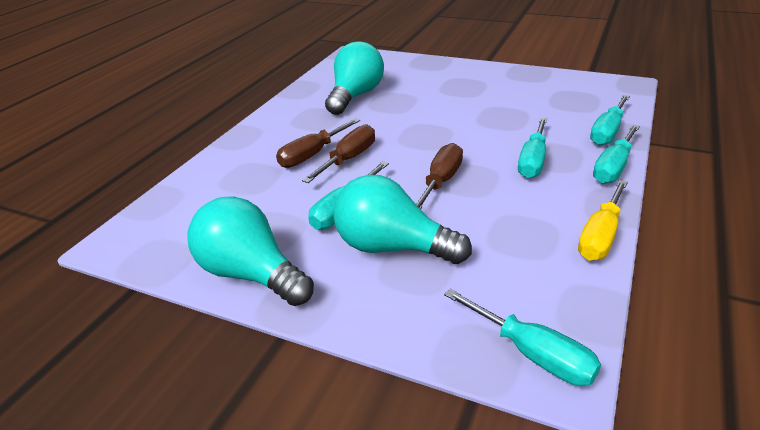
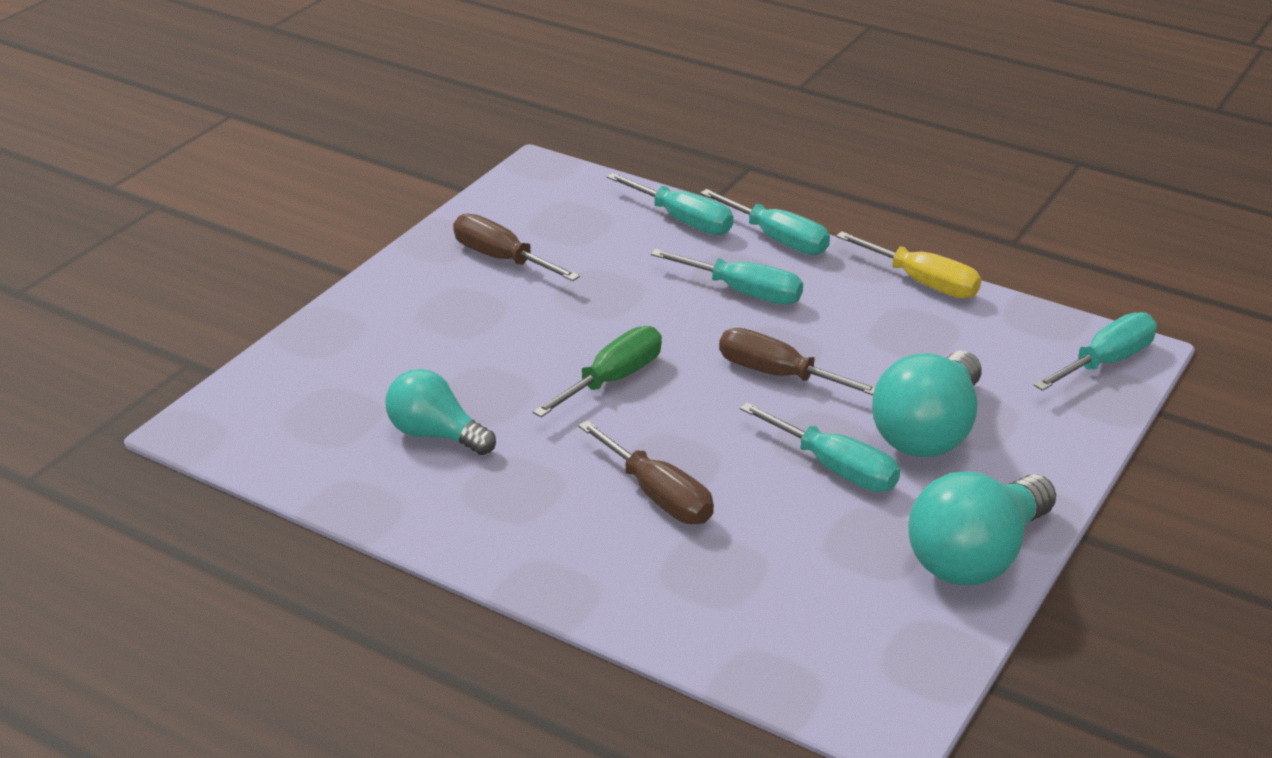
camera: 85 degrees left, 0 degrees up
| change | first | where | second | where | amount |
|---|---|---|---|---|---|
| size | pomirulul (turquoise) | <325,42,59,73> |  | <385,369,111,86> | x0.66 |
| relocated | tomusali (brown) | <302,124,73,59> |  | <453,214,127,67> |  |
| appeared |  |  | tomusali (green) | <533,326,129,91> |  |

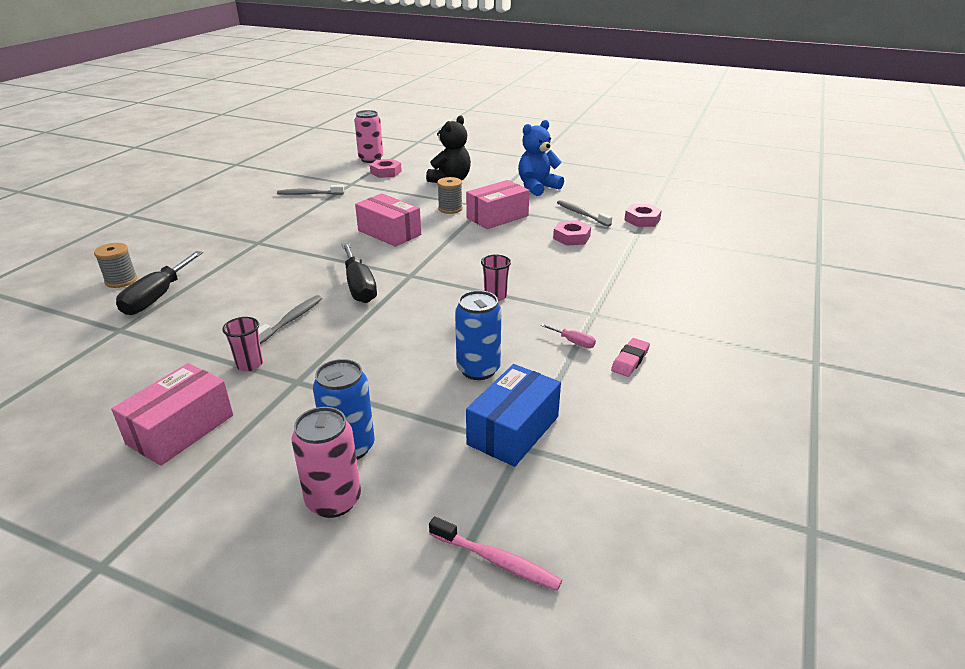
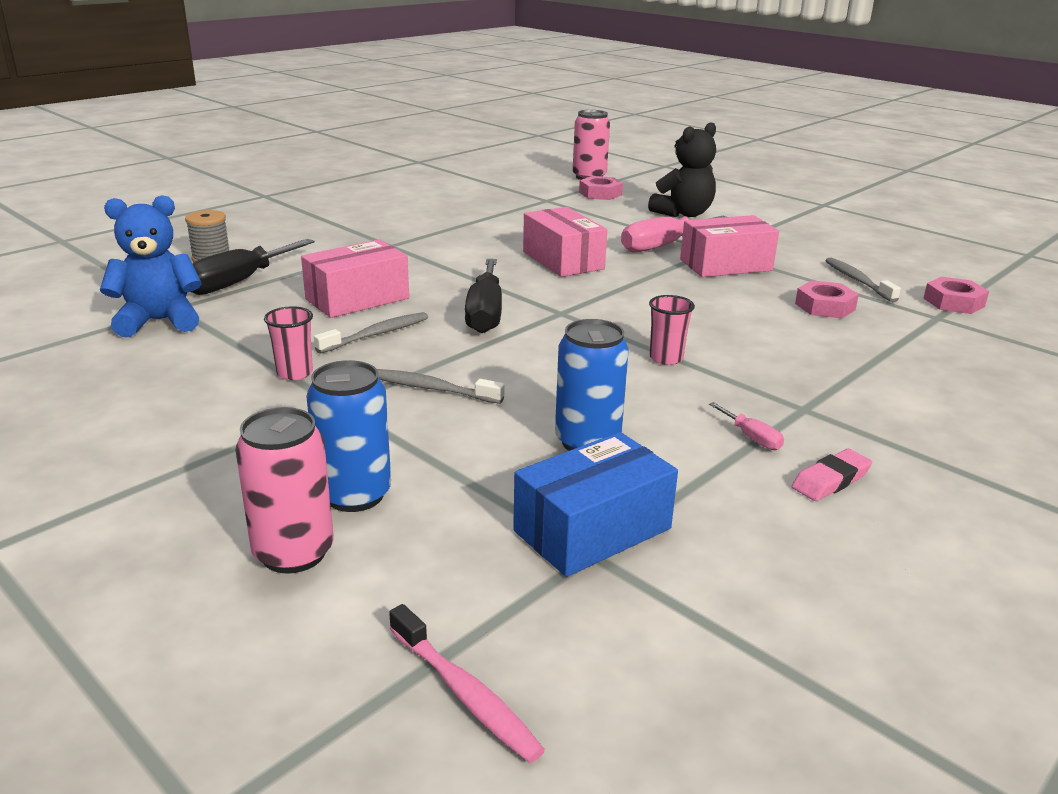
camera: 20 degrees right, 5 degrees down
| change | first | where | second | where | amount |
|---|---|---|---|---|---|
| relocated | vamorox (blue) | <518,120,46,76> |  | <100,195,102,142> |  |
| exchanged | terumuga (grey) | <437,177,26,37> | tomusali (pink) | <621,216,105,36> |  |
| relocated | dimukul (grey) | <277,185,67,10> |  | <377,369,127,35> |  |
| relocated | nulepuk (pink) | <111,363,122,103> |  | <301,239,108,79> |  |

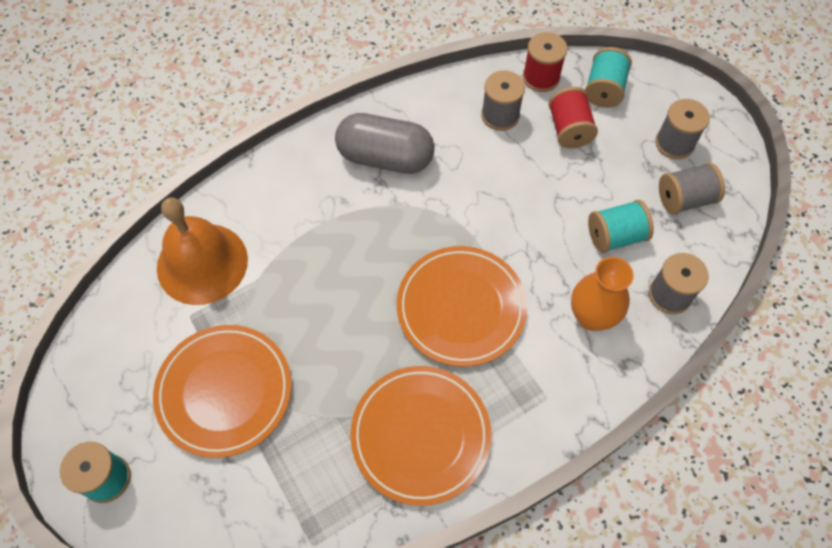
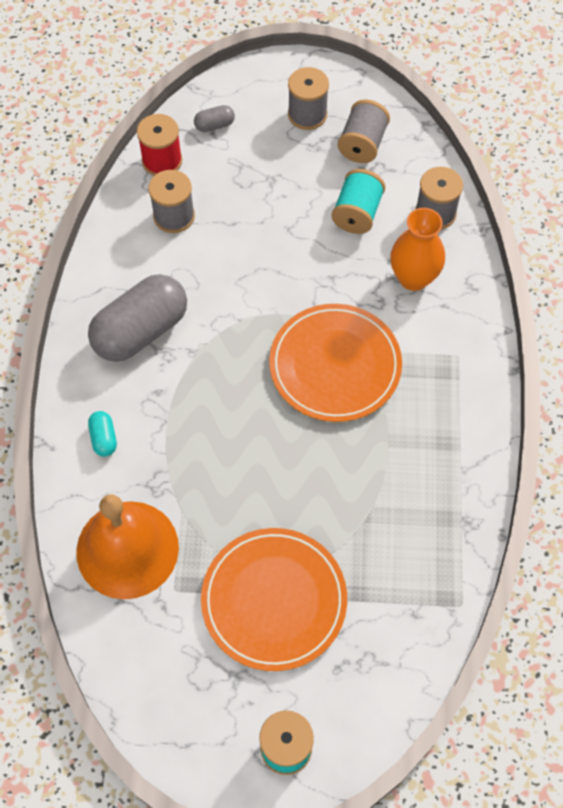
camera: 55 degrees left, 0 degrees up
| change | first | where | second | where | amount |
|---|---|---|---|---|---|
| exchanged | terumuga (turquoise) | <585,47,47,61> | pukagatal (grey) | <194,105,41,27> |  |
| missing | terumuga (red) | <548,87,50,61> |  |  |  |
| missing | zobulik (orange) | <350,366,141,140> |  |  |  |
| appeared |  |  | pukagatal (turquoise) | <88,411,29,45> |  |

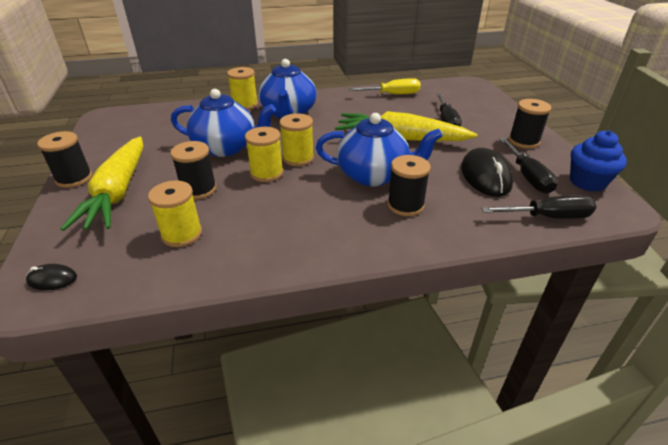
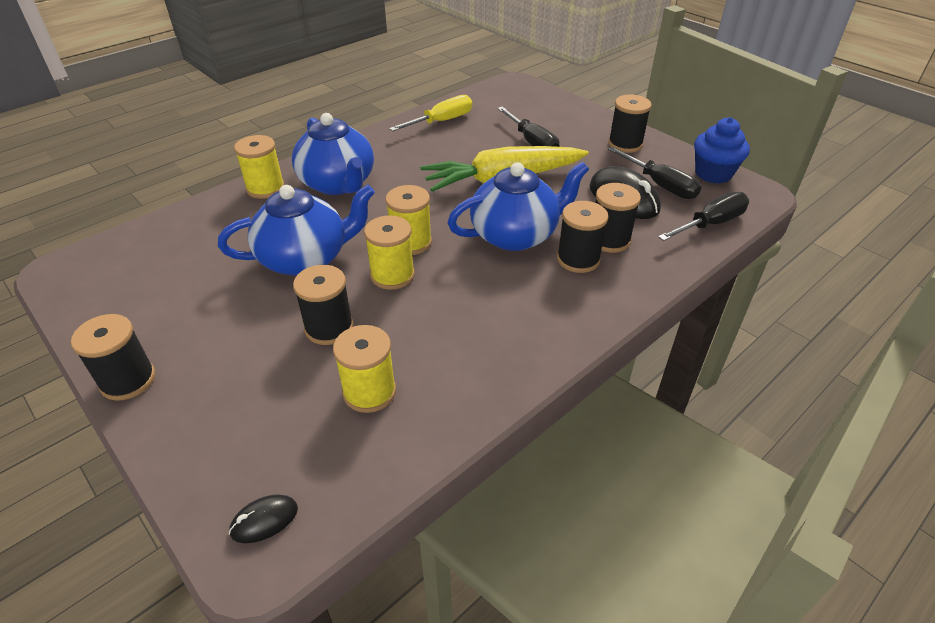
camera: 30 degrees left, 5 degrees up
| change | first | where | second | where | amount |
|---|---|---|---|---|---|
| missing | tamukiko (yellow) | <60,137,83,94> |  |  |  |
| appeared |  |  | terumuga (black) | <596,183,45,70> |  |

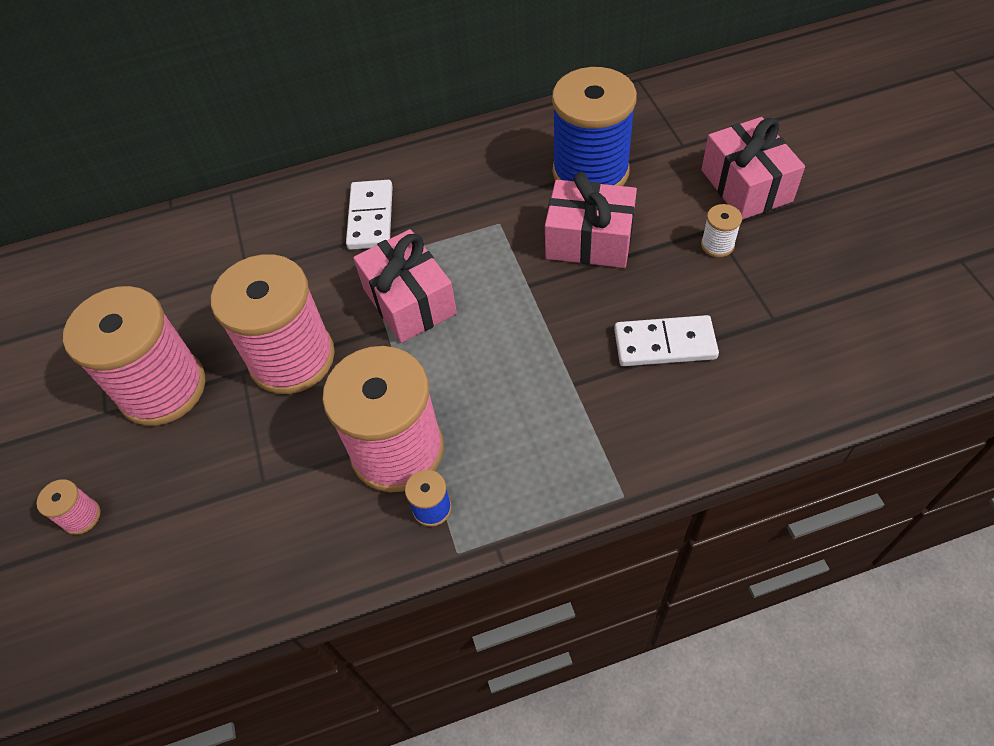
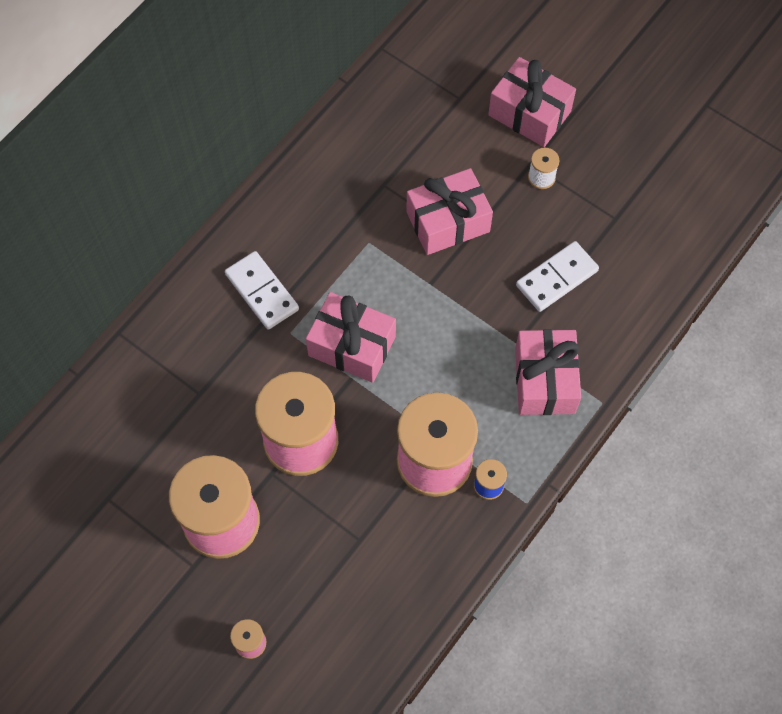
camera: 40 degrees left, 10 degrees up
| change | first | where | second | where | amount |
|---|---|---|---|---|---|
| missing | terumuga (blue) | <552,67,85,119> |  |  |  |
| appeared |  |  | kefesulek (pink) | <515,329,66,86> |  |

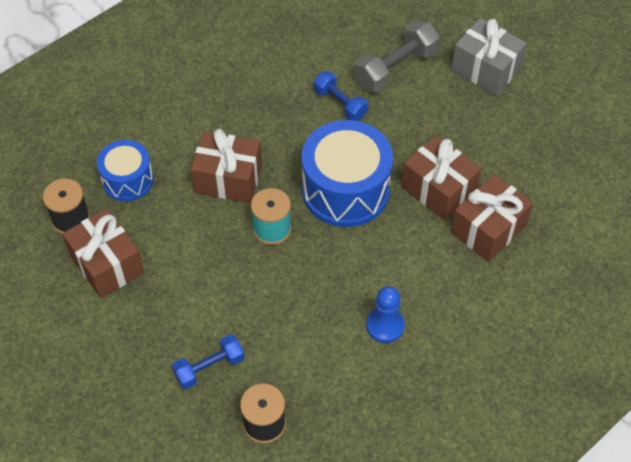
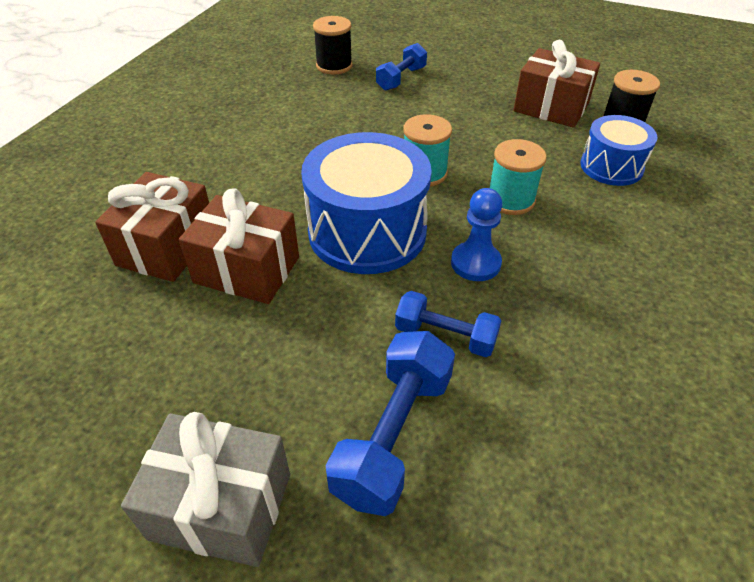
camera: 155 degrees right, 10 degrees down
| change | first | where | second | where | amount |
|---|---|---|---|---|---|
| colour | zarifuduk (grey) | <354,20,86,73> | zarifuduk (blue) | <325,331,130,185> |  |
| exchanged | kefesulek (brown) | <190,129,72,74> | terumuga (turquoise) | <490,139,57,76> |  |
| relocated | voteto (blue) | <366,286,39,57> |  | <451,188,51,93> |  |

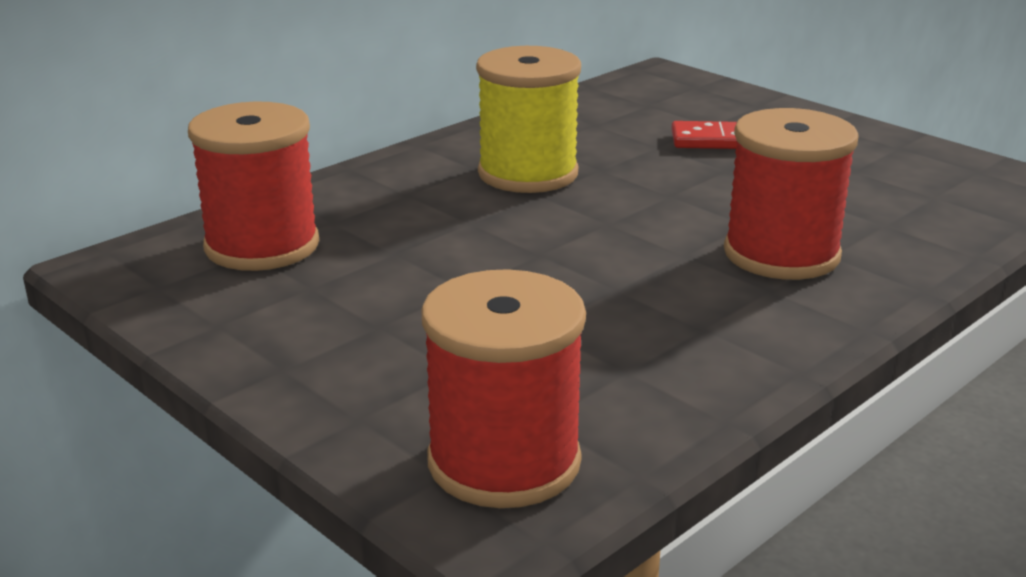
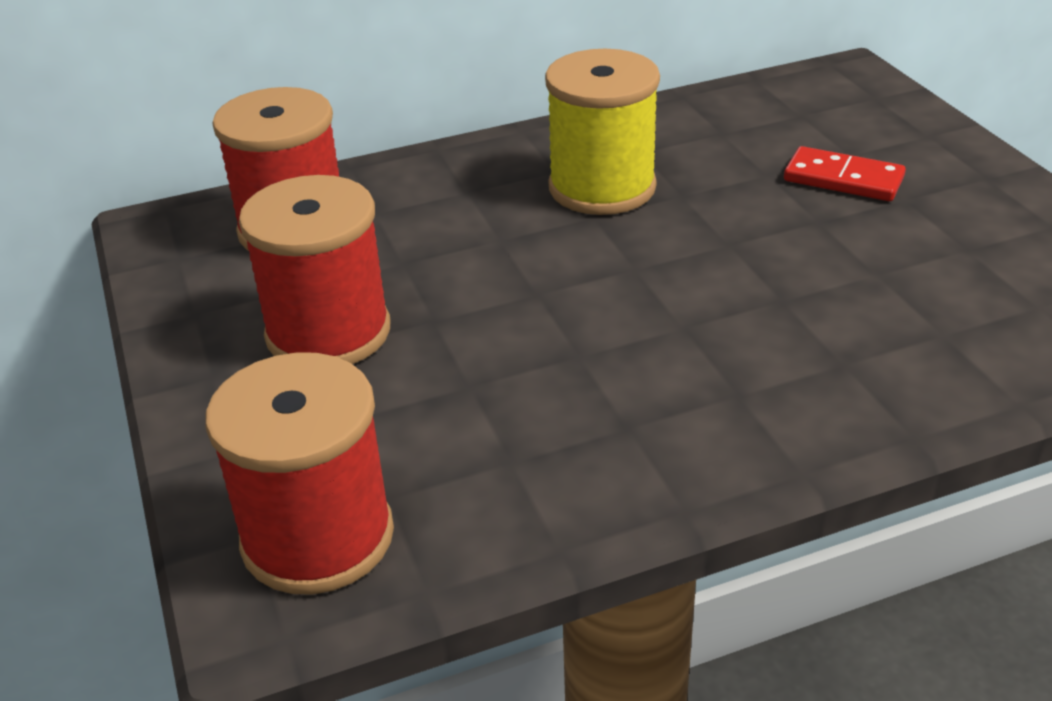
camera: 25 degrees right, 10 degrees up
| change | first | where | second | where | amount |
|---|---|---|---|---|---|
| relocated | terumuga (red) | <724,108,135,172> |  | <239,175,151,189> |  |

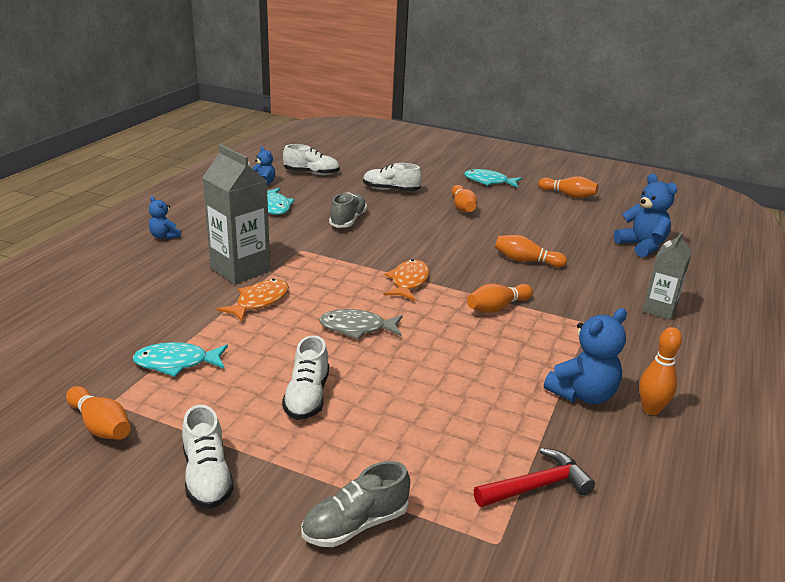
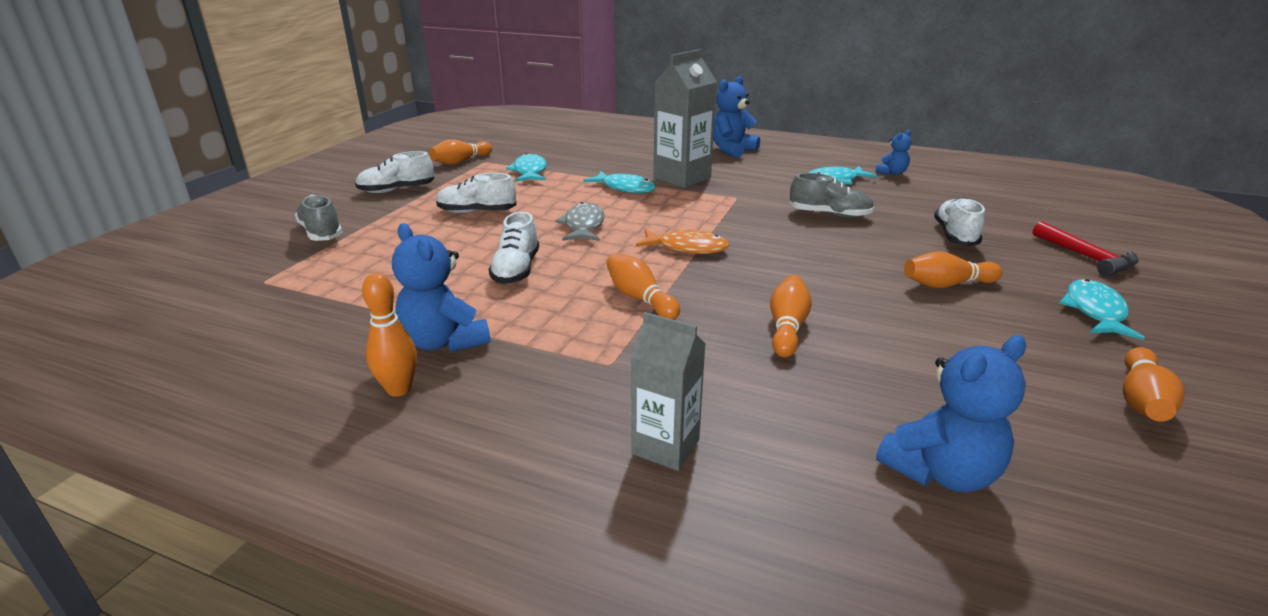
camera: 90 degrees right, 0 degrees up
| change | first | where | second | where | amount |
|---|---|---|---|---|---|
| relocated | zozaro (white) | <283,144,57,31> |  | <489,212,50,72> |  |
| size | vamorox (blue) | <149,196,32,44> |  | <713,76,47,82> | x1.76 |
| colour | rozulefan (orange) | <217,279,72,43> | rozulefan (turquoise) | <583,171,73,22> |  |
| relocated | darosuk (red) | <474,448,121,59> |  | <1033,221,106,56> |  |

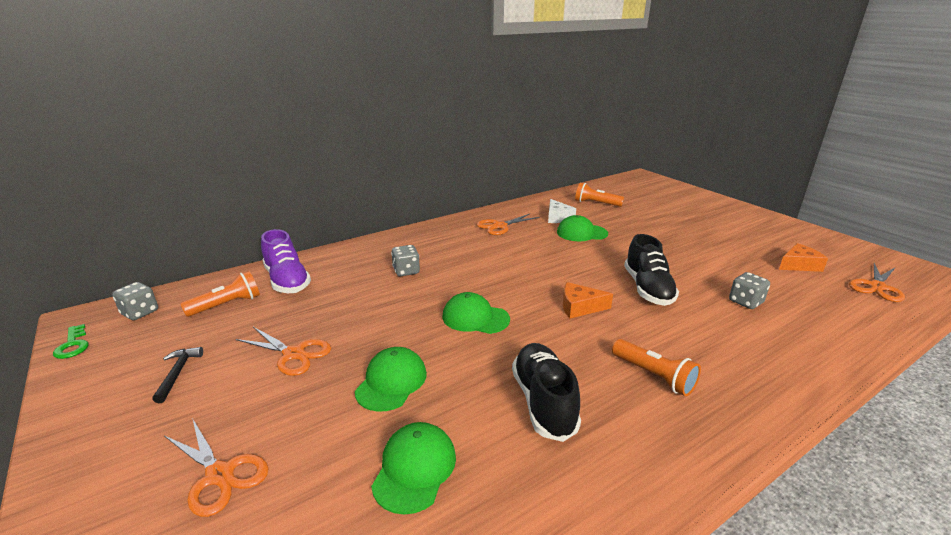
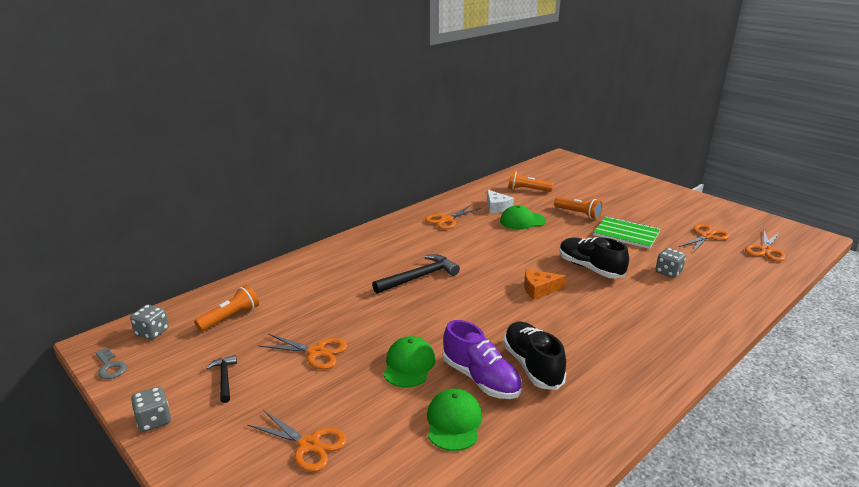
camera: 10 degrees left, 0 degrees up
| change | first | where | second | where | amount |
|---|---|---|---|---|---|
| relocated | zozaro (purple) | <261,229,50,64> |  | <442,320,80,79> |  |
| spun | zozaro (black) | <624,234,55,72> |  | <560,237,69,42> | 150 degrees clockwise |
| exchanged | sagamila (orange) | <779,243,49,29> | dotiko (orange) | <679,224,51,29> |  |
| relocated | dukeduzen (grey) | <391,245,29,31> |  | <131,386,40,46> |  |
| missing | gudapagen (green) | <443,292,67,42> |  |  |  |
| colour | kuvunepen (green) | <53,324,36,35> | kuvunepen (grey) | <95,348,32,31> |  |
| relocated | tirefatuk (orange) | <612,339,89,57> |  | <554,197,49,22> |  |
| appeared |  |  | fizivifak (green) | <593,216,68,33> |  |
| appeared |  |  | darosuk (black) | <372,254,88,40> |  |

